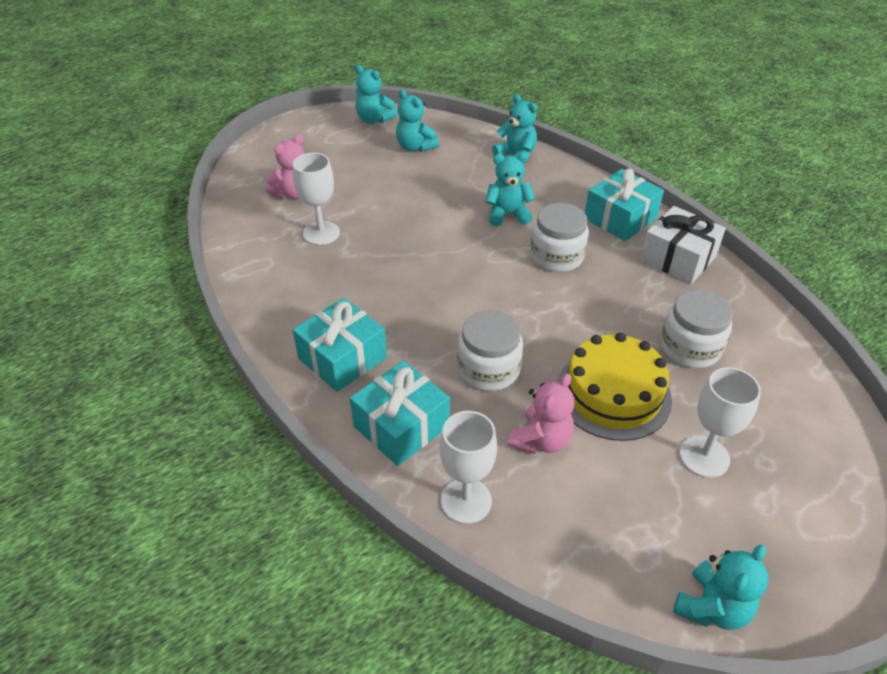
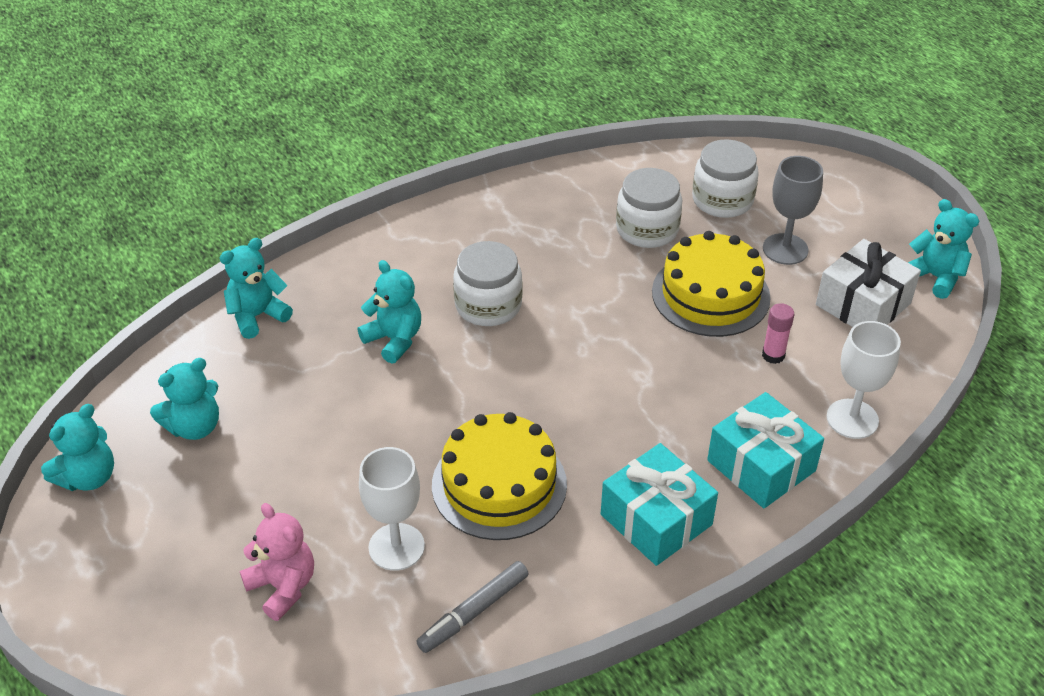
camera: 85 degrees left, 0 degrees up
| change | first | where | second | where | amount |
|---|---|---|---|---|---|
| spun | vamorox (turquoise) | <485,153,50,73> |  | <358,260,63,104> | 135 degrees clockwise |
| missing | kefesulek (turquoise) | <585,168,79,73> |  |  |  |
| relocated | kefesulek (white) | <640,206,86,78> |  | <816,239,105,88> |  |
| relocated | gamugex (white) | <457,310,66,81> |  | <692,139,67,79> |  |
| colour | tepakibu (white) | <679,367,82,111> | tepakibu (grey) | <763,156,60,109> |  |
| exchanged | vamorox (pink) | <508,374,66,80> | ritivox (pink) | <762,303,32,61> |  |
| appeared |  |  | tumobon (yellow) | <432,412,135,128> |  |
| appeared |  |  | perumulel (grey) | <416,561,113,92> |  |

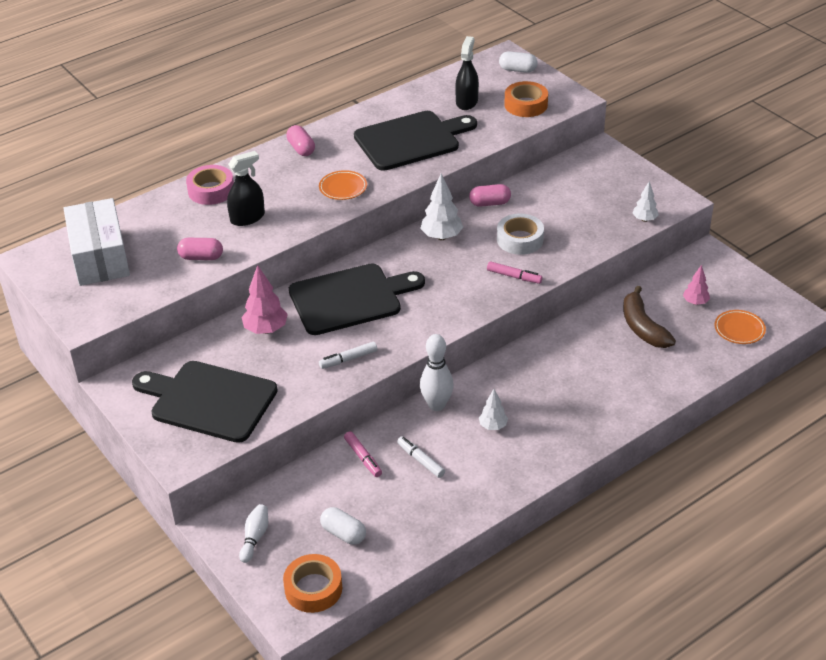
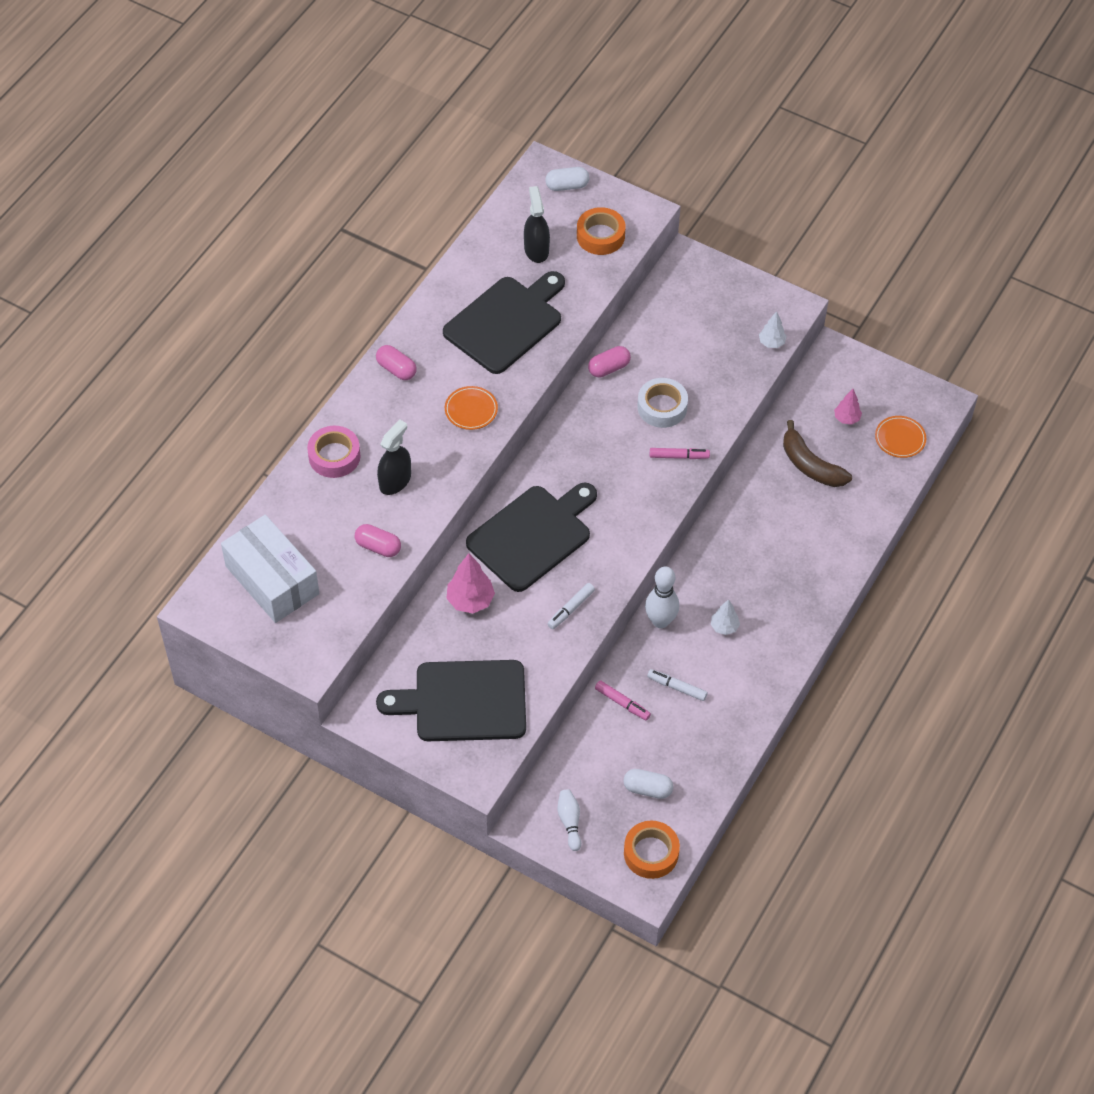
camera: 25 degrees left, 15 degrees up
| change | first | where | second | where | amount |
|---|---|---|---|---|---|
| missing | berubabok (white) | <420,173,43,67> |  |  |  |
| spun | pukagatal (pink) | <177,238,46,22> |  | <355,524,46,33> | 45 degrees clockwise |

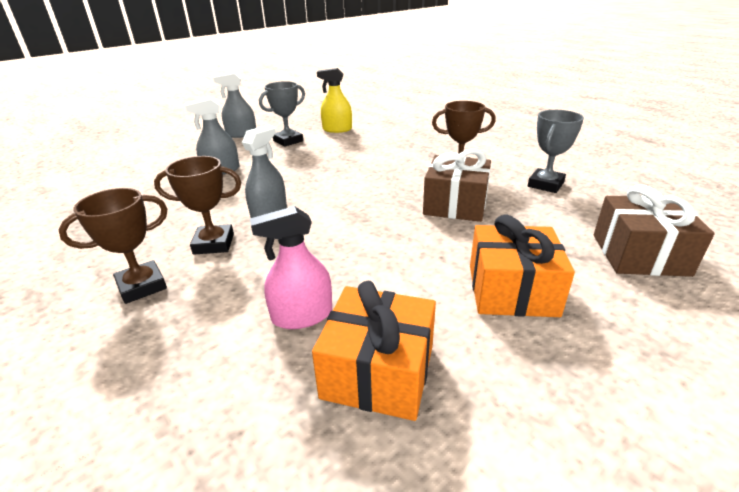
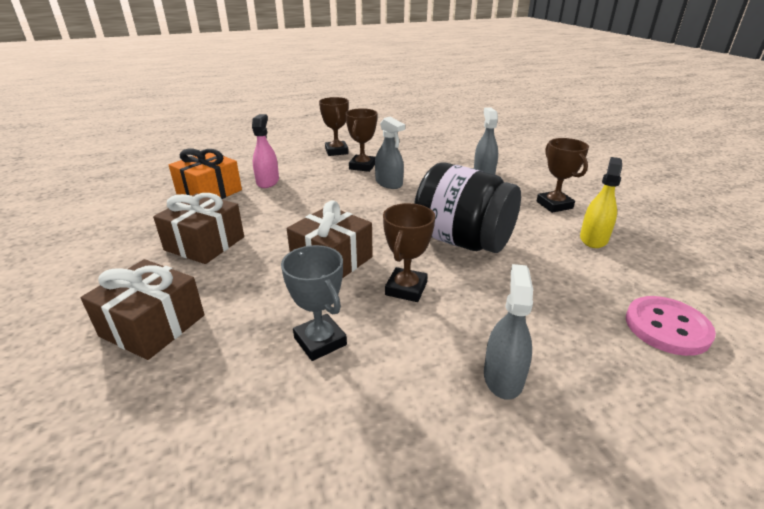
camera: 110 degrees right, 0 degrees up
| change | first | where | second | where | amount |
|---|---|---|---|---|---|
| relocated | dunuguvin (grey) | <213,72,43,66> |  | <484,264,49,136> |  |
| colour | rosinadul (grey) | <259,81,46,66> | rosinadul (brown) | <536,138,53,75> |  |
| colour | kefesulek (orange) | <470,215,105,102> | kefesulek (brown) | <153,193,91,71> |  |
| appeared |  |  | gamugex (black) | <414,162,107,91> |  |
| appeared |  |  | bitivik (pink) | <626,296,90,60> |  |

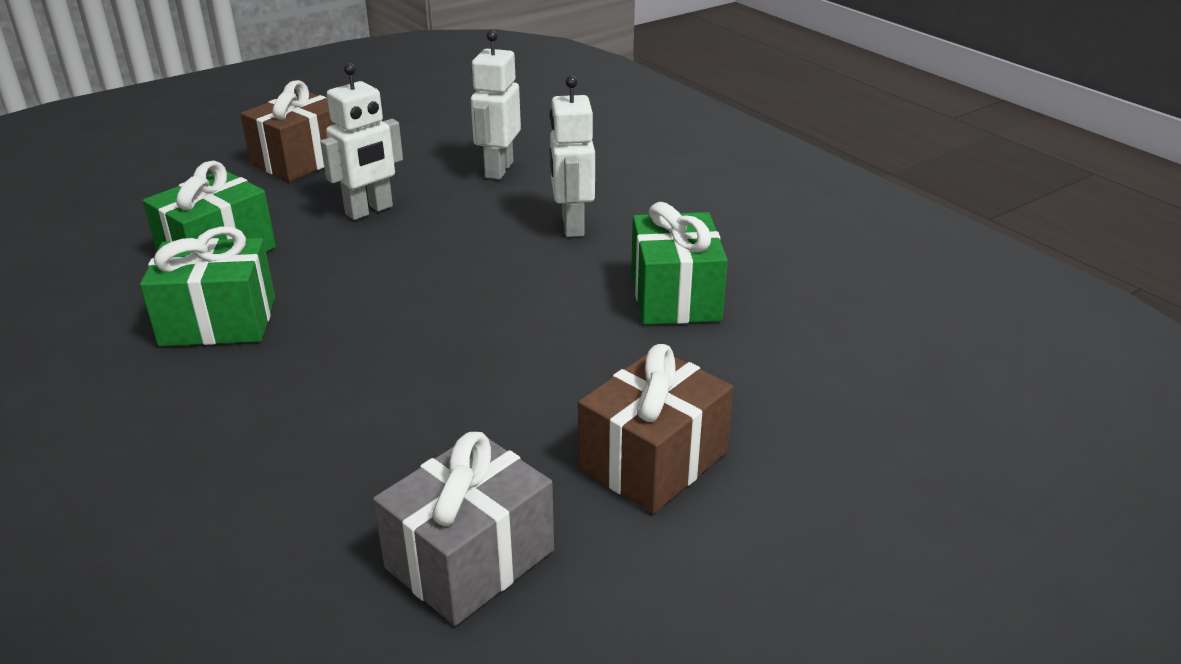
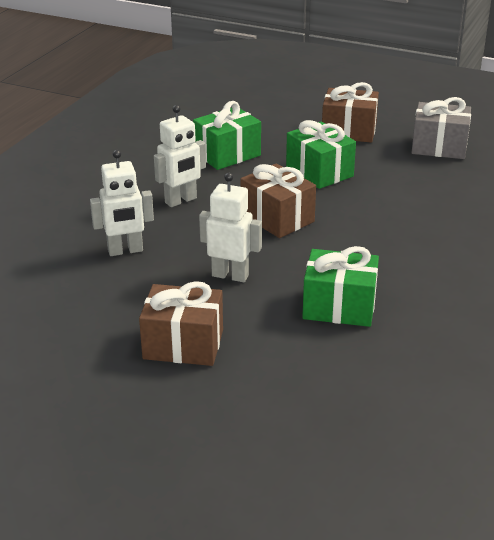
camera: 120 degrees left, 0 degrees up
| change | first | where | second | where | amount |
|---|---|---|---|---|---|
| relocated | kefesulek (green) | <140,226,135,120> |  | <286,120,70,69> |  |
| appeared |  |  | kefesulek (brown) | <240,164,76,74> |  |

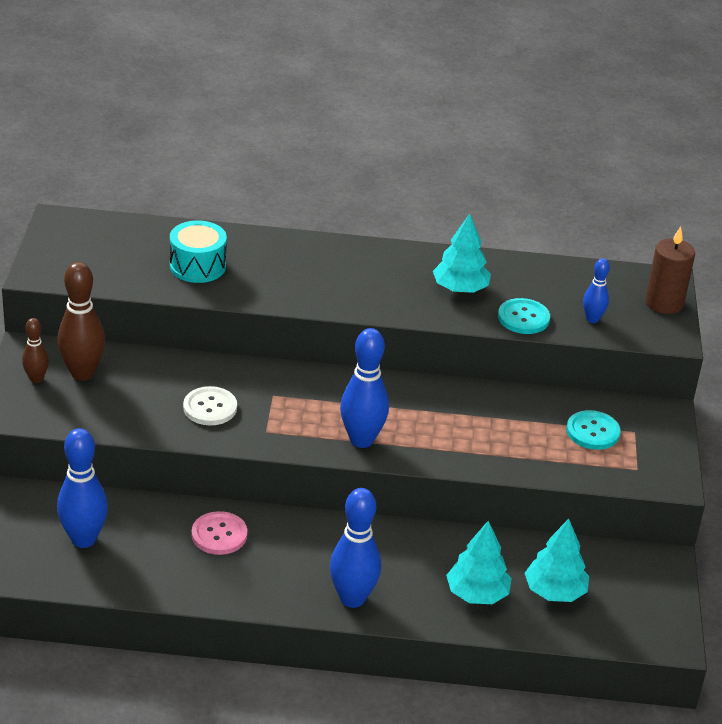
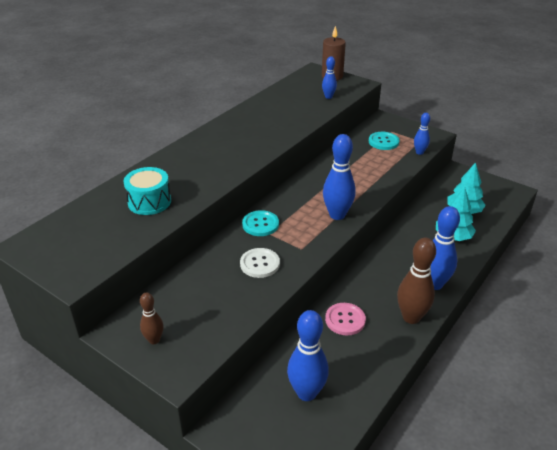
camera: 55 degrees left, 0 degrees up
| change | first | where | second | where | amount |
|---|---|---|---|---|---|
| missing | berubabok (turquoise) | <433,214,58,79> |  |  |  |
| relocated | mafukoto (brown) | <57,262,48,119> |  | <397,238,39,86> |  |
| relocated | bitivik (turquoise) | <498,298,52,36> |  | <242,210,37,26> |  |
| appeared |  |  | mafukoto (blue) | <414,113,16,42> |  |

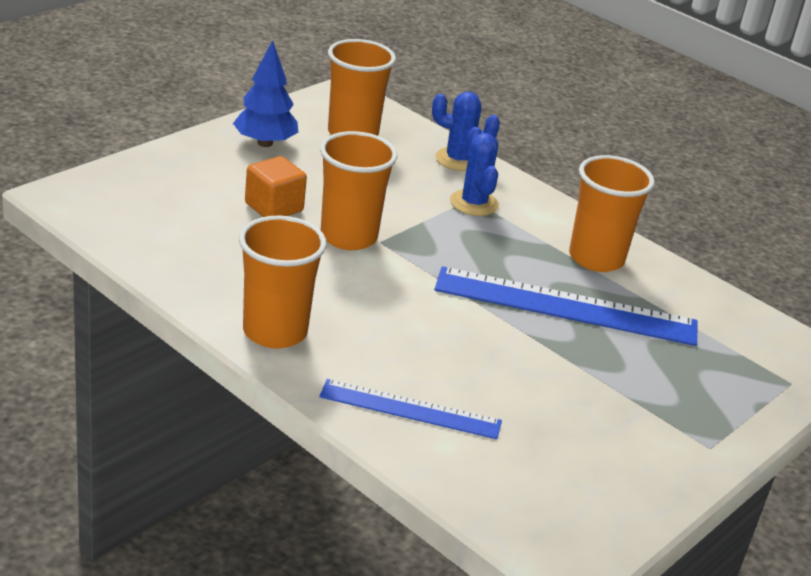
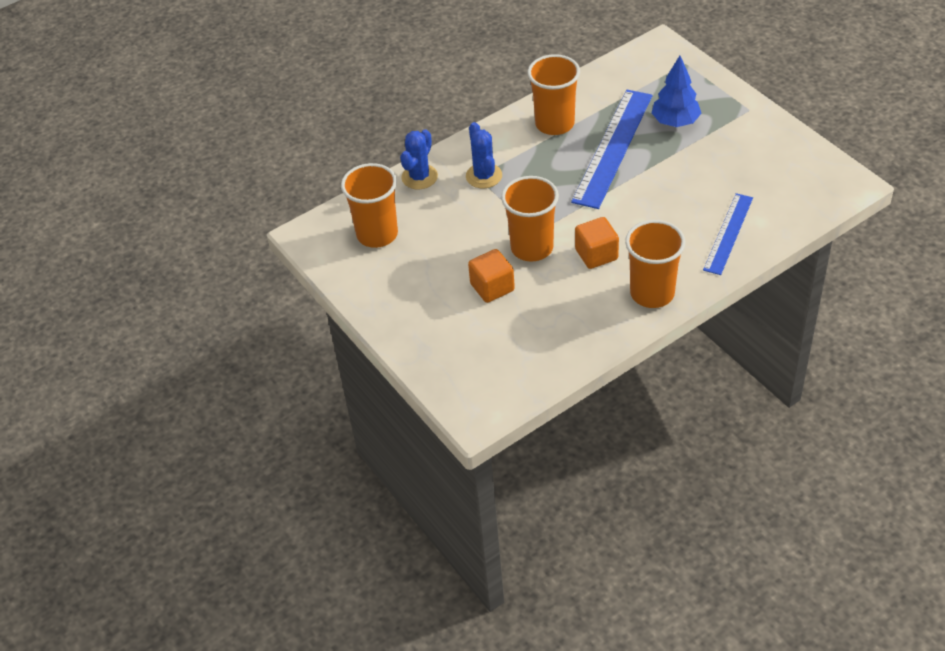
camera: 70 degrees left, 15 degrees up
| change | first | where | second | where | amount |
|---|---|---|---|---|---|
| relocated | berubabok (blue) | <233,40,65,107> |  | <652,56,50,71> |  |
| spun | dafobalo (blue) | <450,127,49,89> |  | <466,122,36,66> | 75 degrees clockwise |
| appeared |  |  | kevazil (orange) | <575,217,44,52> |  |

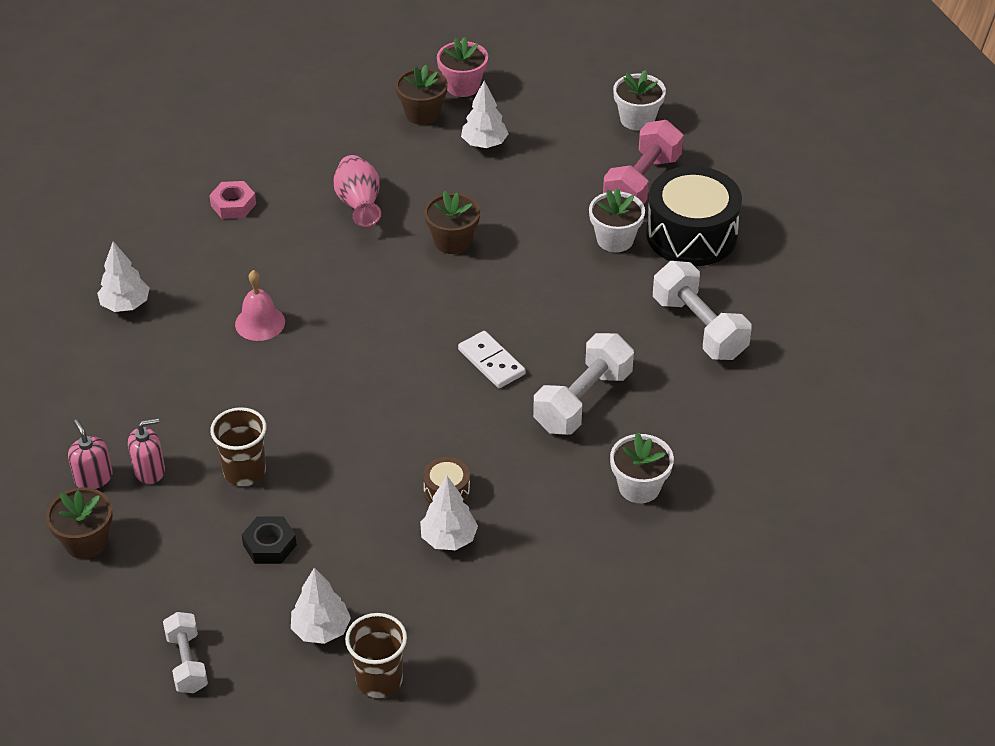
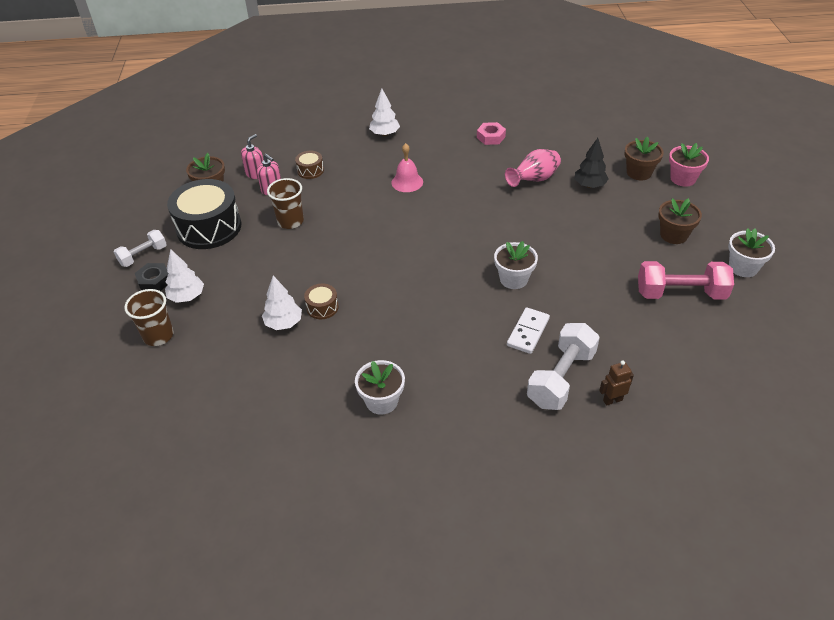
camera: 65 degrees right, 0 degrees up
| change | first | where | second | where | amount |
|---|---|---|---|---|---|
| missing | berubabok (white) | <461,81,47,67> |  |  |  |
| relocated | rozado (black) | <646,166,96,100> |  | <167,179,74,70> |  |
| relocated | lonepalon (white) | <589,188,56,64> |  | <494,241,44,48> |  |
| relocated | lonepalon (brown) | <424,191,56,63> |  | <658,198,44,46> |  |
| relocated | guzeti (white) | <458,331,68,57> |  | <507,307,43,47> |  |
| missing | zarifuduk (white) | <533,333,101,102> |  |  |  |
| relocated | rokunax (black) | <242,516,55,48> |  | <135,263,34,28> |  |
| appeared |  |  | berubabok (black) | <574,138,35,50> |  |
| appeared |  |  | rozado (brown) | <295,151,29,28> |  |
| appeared |  |  | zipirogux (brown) | <599,361,35,45> |  |

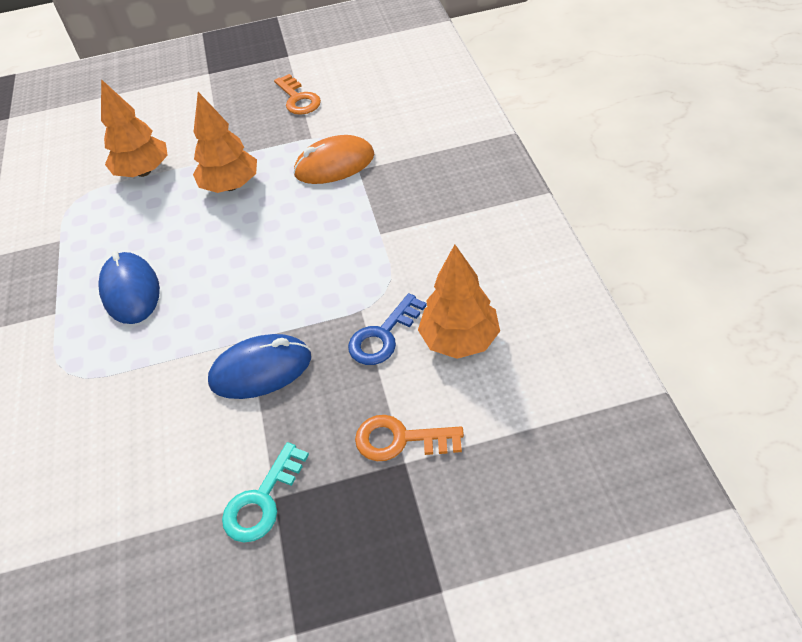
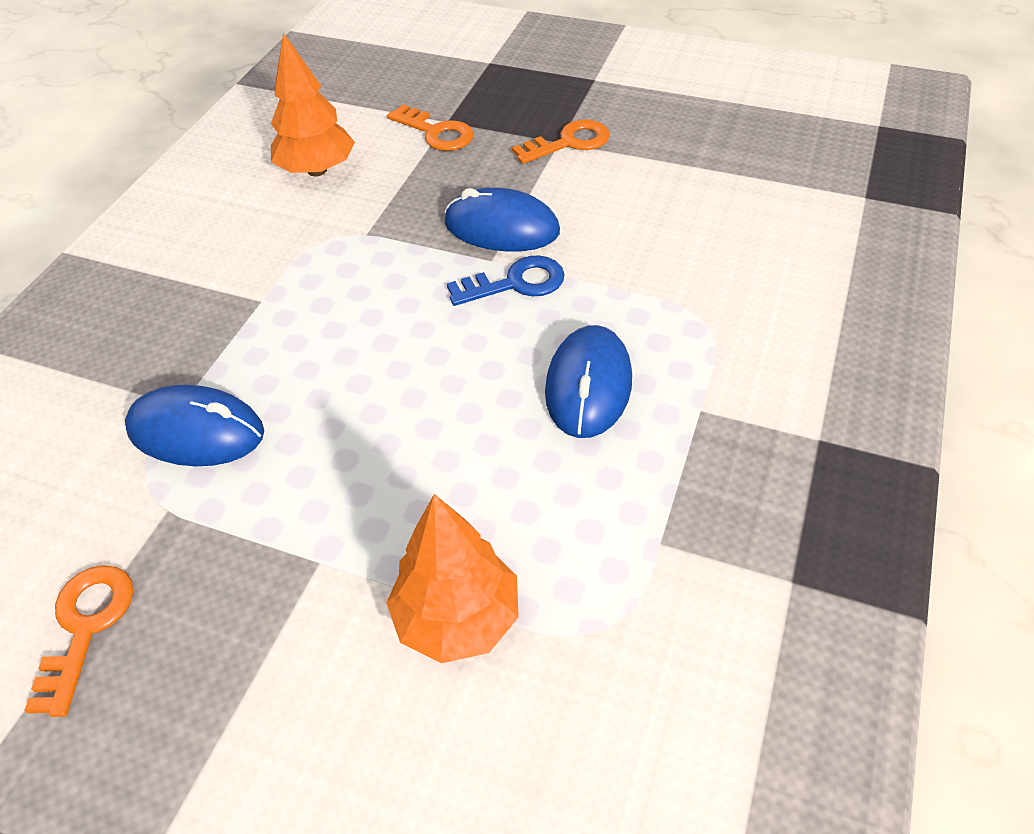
camera: 150 degrees left, 0 degrees up
| change | first | where | second | where | amount |
|---|---|---|---|---|---|
| missing | berubabok (orange) | <193,92,64,101> |  |  |  |
| colour | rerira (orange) | <293,135,81,49> | rerira (blue) | <125,385,139,81> |  |
| relocated | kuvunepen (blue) | <348,293,79,72> |  | <447,255,118,51> |  |
| colour | kuvunepen (turquoise) | <222,442,87,100> | kuvunepen (orange) | <512,119,98,45> |  |

